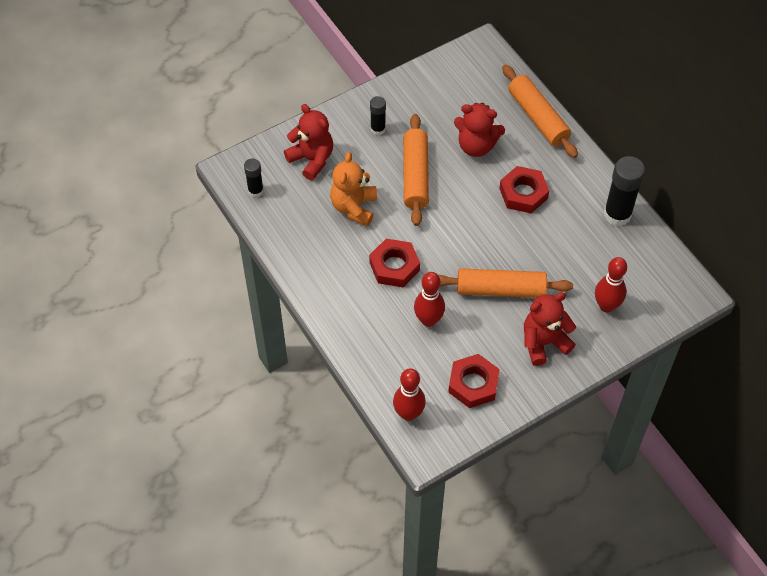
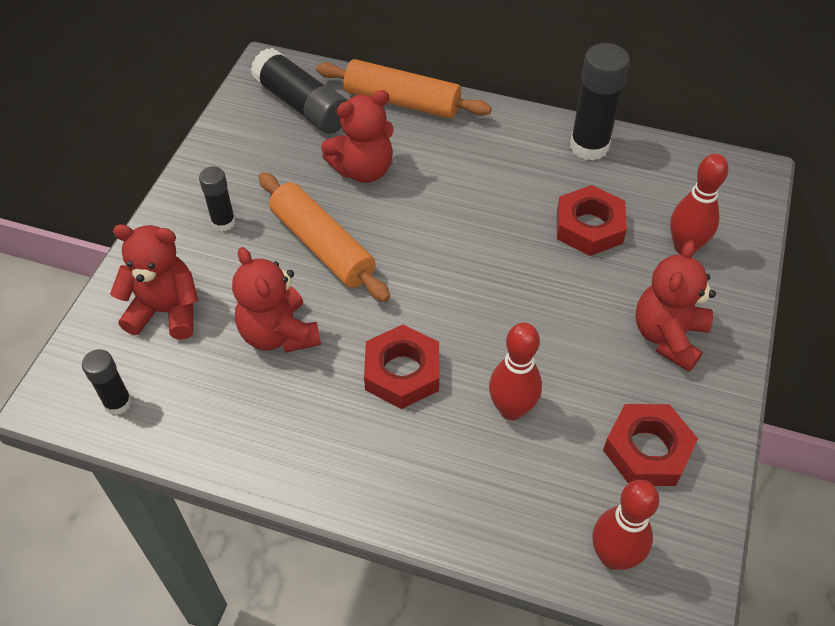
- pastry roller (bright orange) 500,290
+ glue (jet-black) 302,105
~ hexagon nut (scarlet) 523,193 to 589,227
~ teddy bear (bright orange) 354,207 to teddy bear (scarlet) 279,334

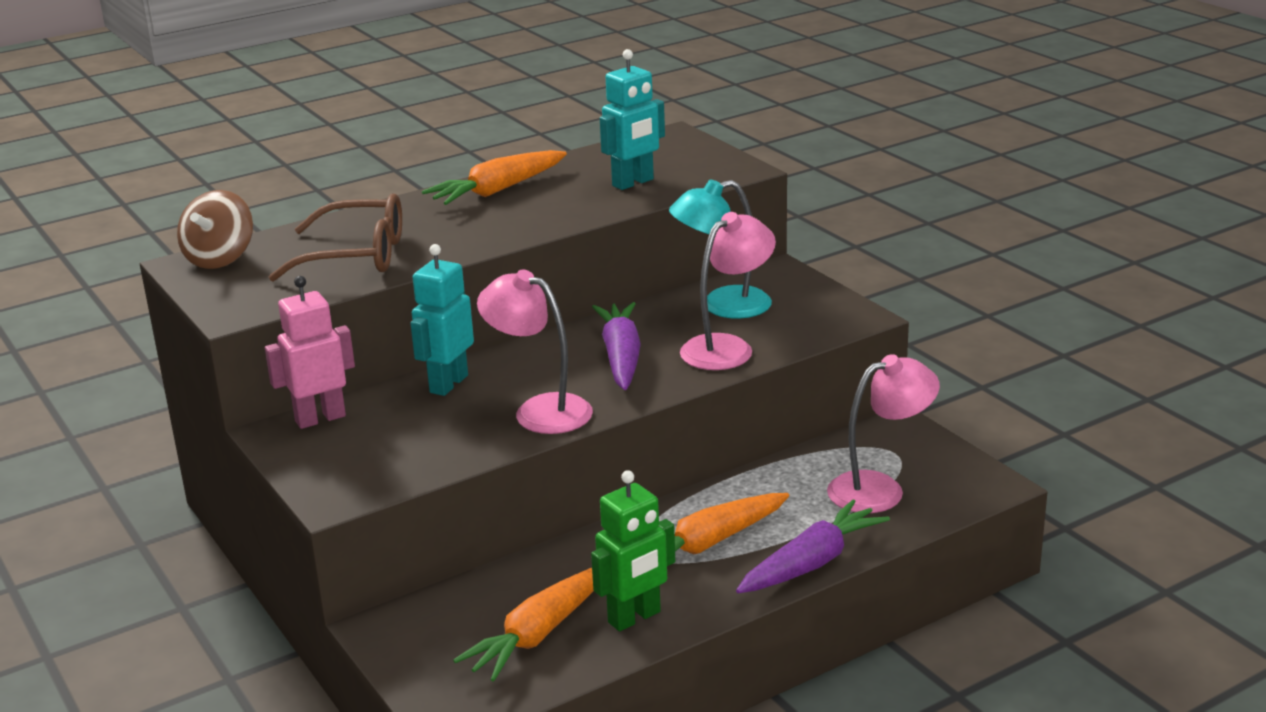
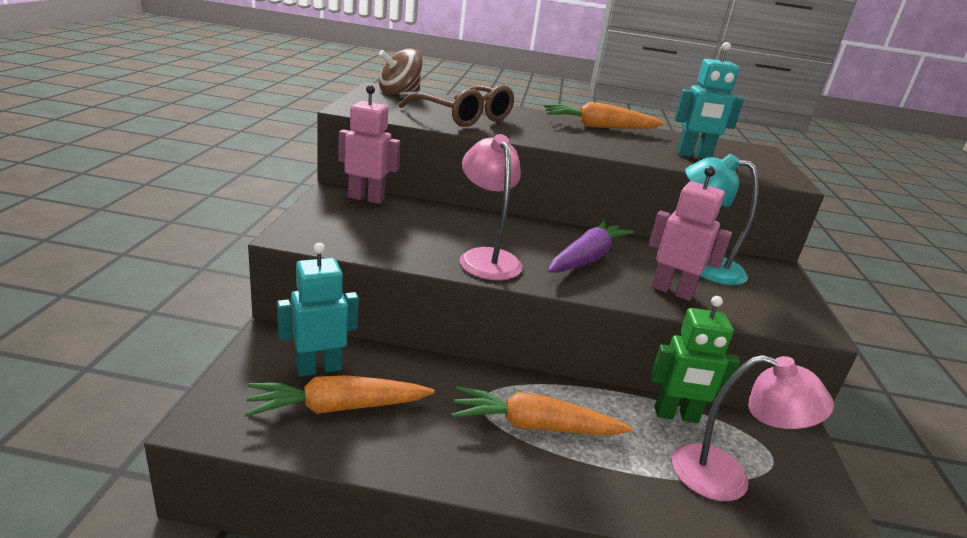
- carrot (royal purple) 812,563
~ toy robot (teal) 448,384 to 319,368
~ toy robot (leaf-green) 635,618 to 676,415
~ desk lamp (rosy) 727,347 to toy robot (rosy) 672,291

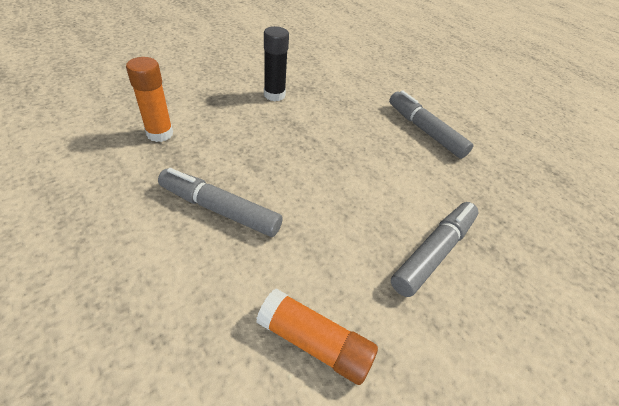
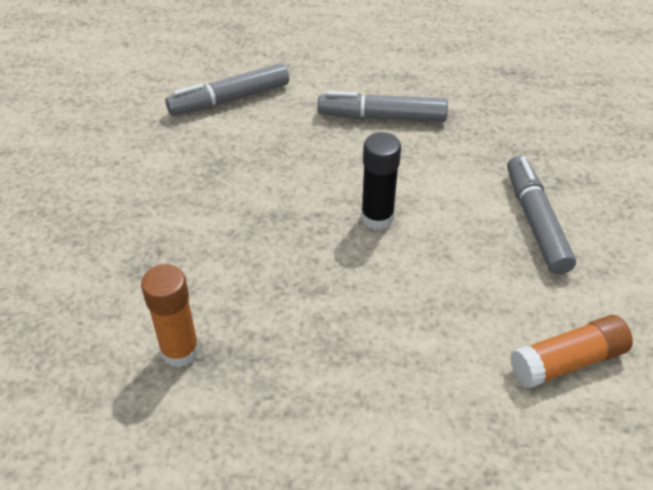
~ marker pen (ash-grey) 220,209 to 229,99
~ glue (jet-black) 274,95 to 377,217

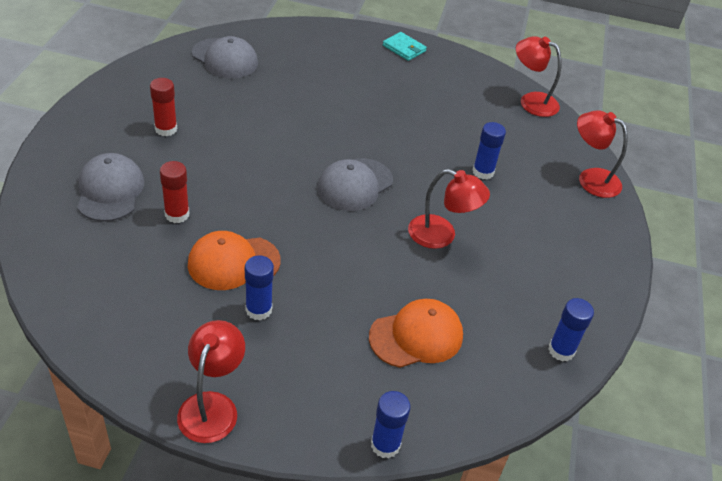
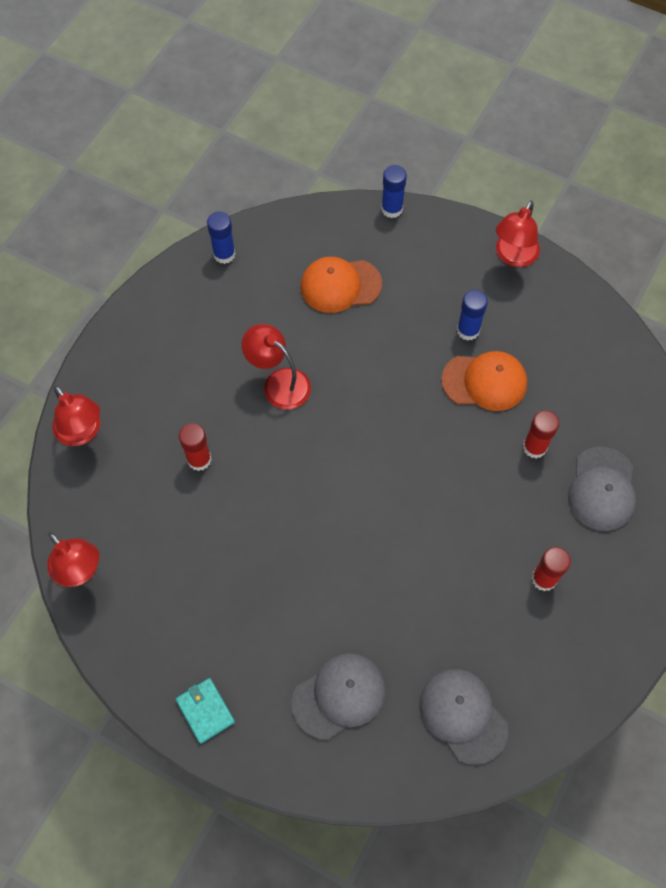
~ baseball cap (ash-grey) 355,184 to 339,696
~ glue (cobalt) 483,172 to glue (scarlet) 199,459

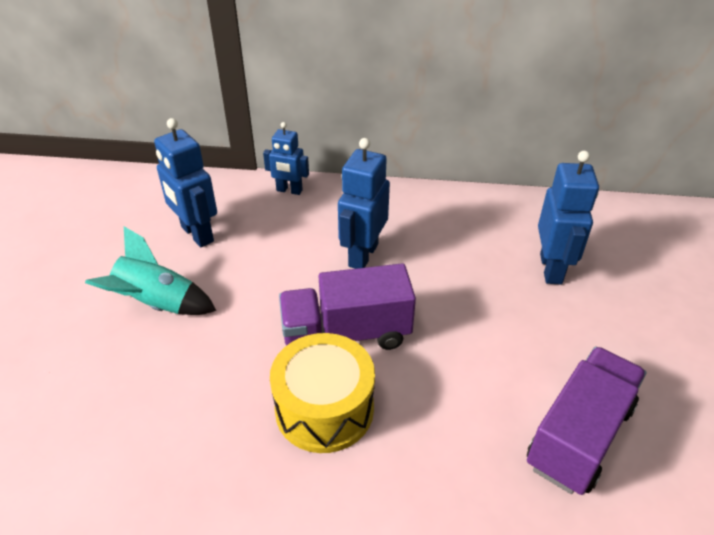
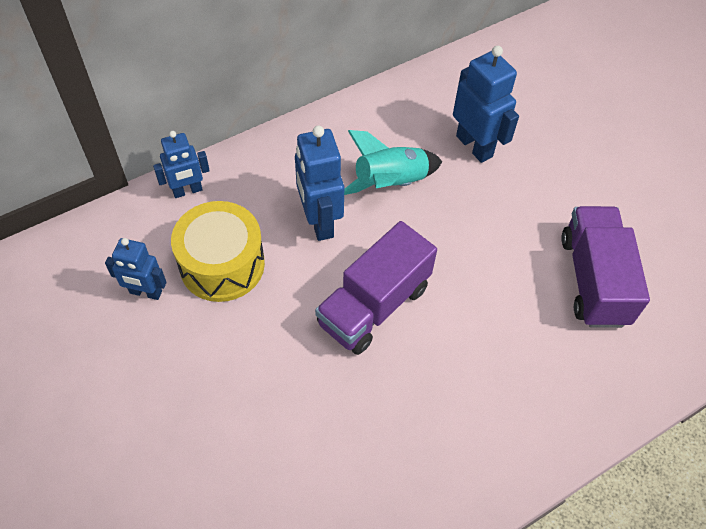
~ rocket (teal) 157,304 to 390,183
~ toy drum (yellow) 324,408 to 222,264
~ toy robot (cobalt) 196,234 = 145,292 x0.64

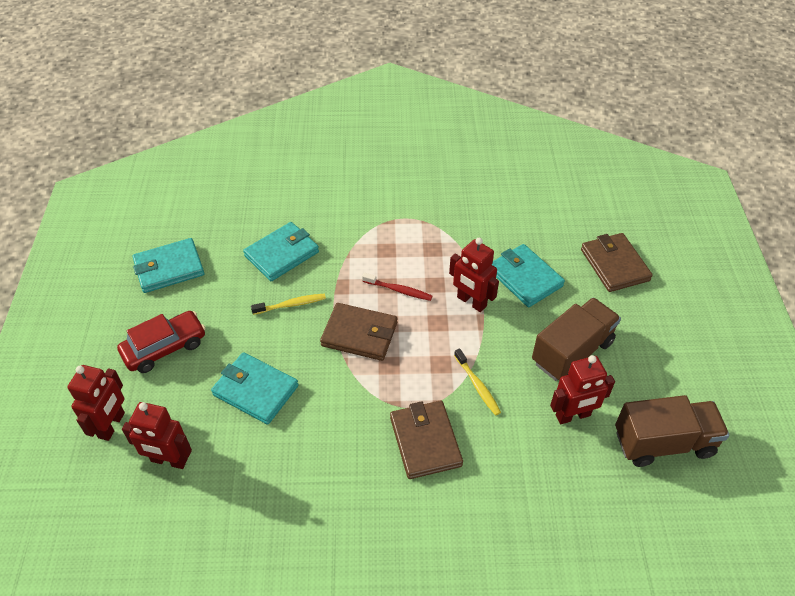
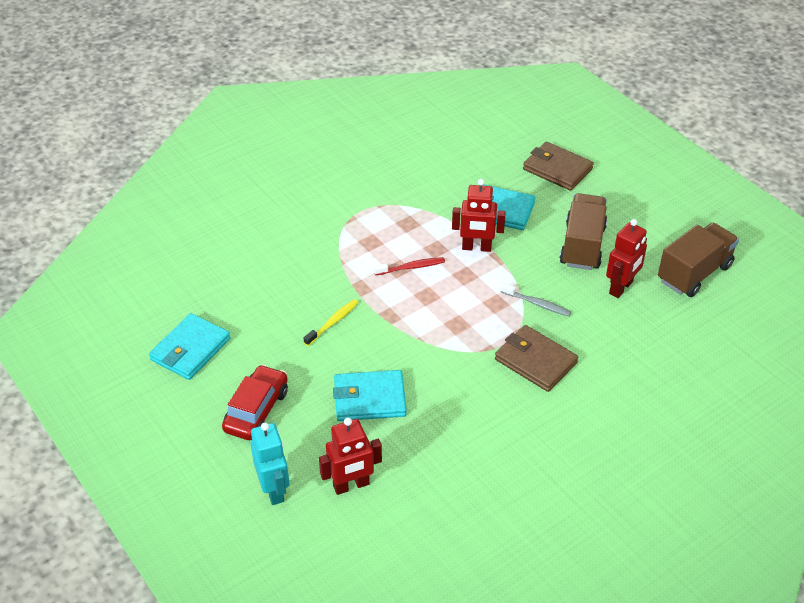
- card wallet (teal) 282,254
- card wallet (brown) 359,334
~ toy robot (scarlet) 112,425 to toy robot (teal) 274,490
~ toothbrush (yellow) 477,385 to toothbrush (ash-grey) 537,303

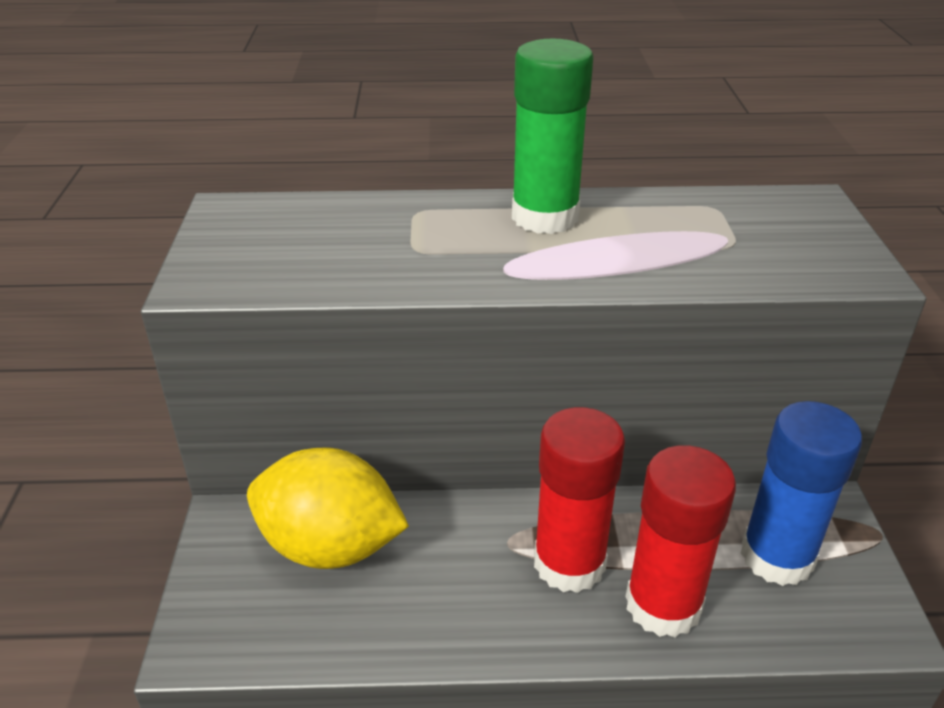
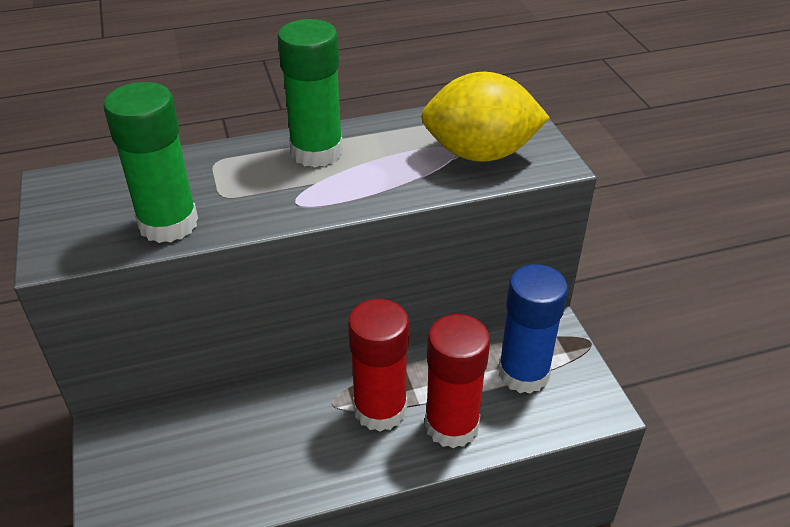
+ glue (leaf-green) 168,223
~ toy lemon (yellow) 330,546 to 480,153

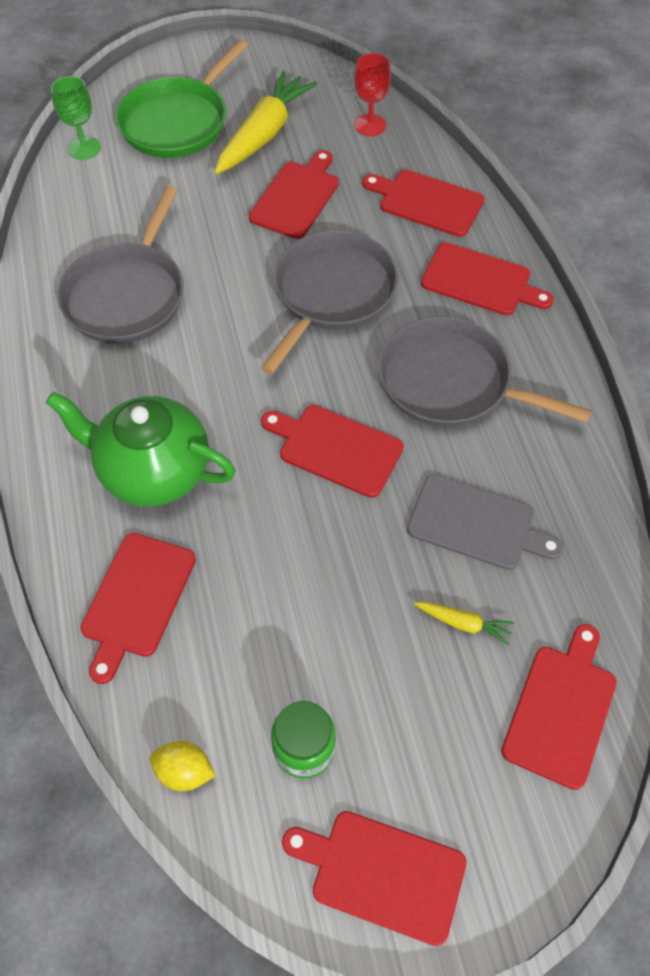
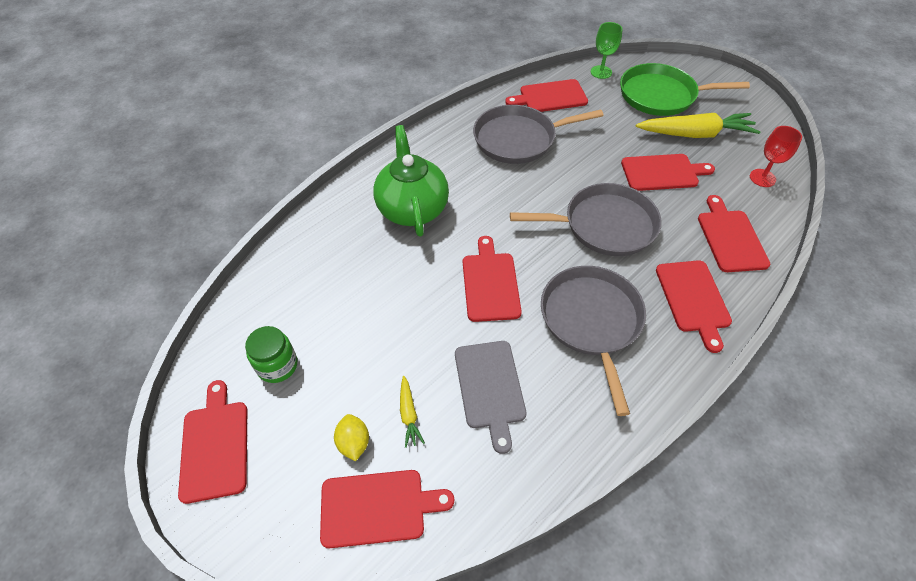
~ chopping board (scarlet) 136,599 to 550,97
~ toy lemon (yellow) 184,771 to 354,443

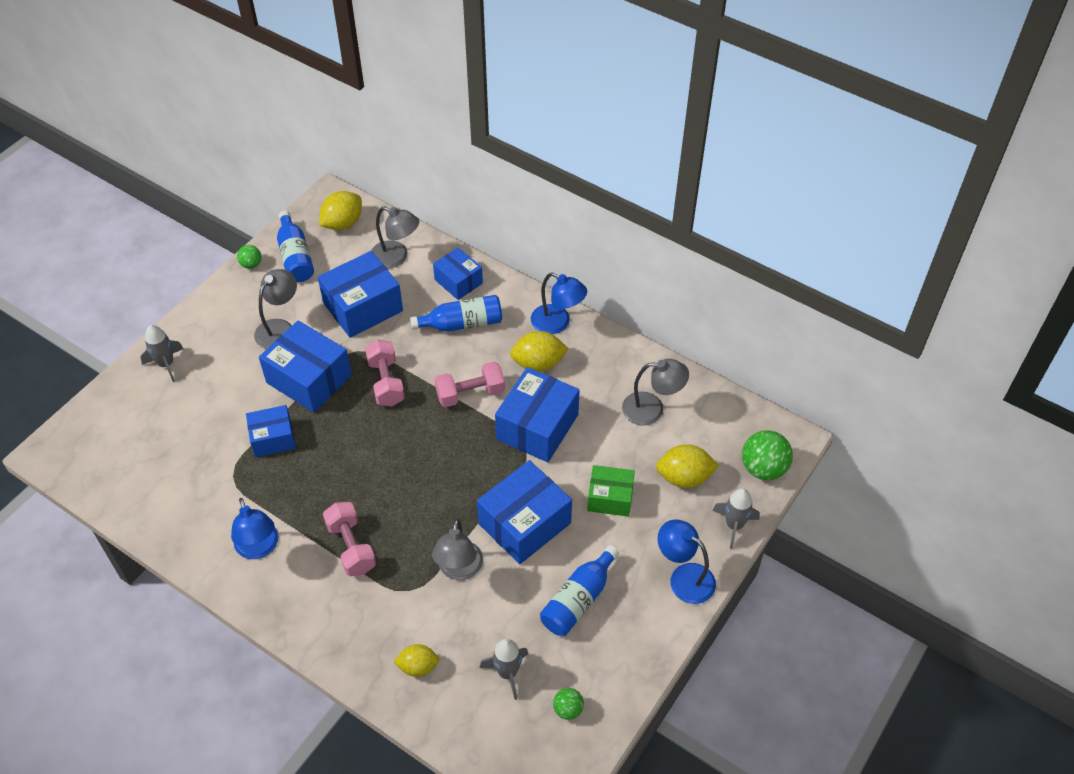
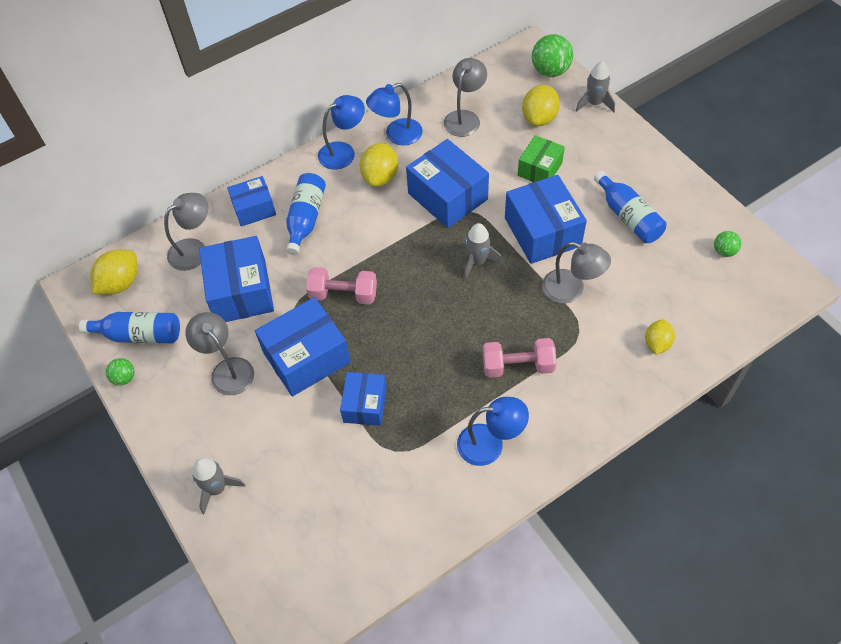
- dumbbell (rosy) 470,393
~ rocket (ash-grey) 507,673 to 477,262
~ desk lamp (cobalt) 684,577 to 397,135
~ toy lemon (yellow) 342,223 = 120,283 60 degrees clockwise

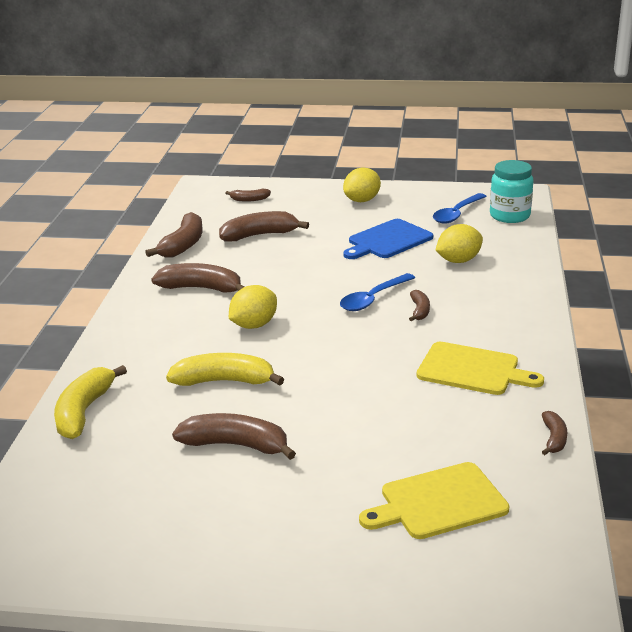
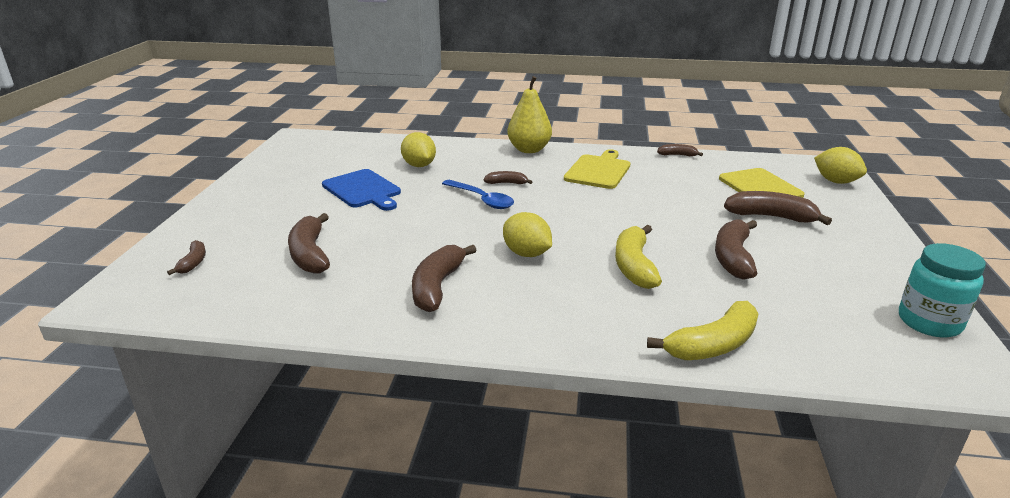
- tablespoon (cobalt) 457,214
+ pear fruit (yellow) 529,150
~ banana fruit (brown) 183,245 to 771,217
~ toy lemon (yellow) 362,200 to 836,181
~ preserve jar (teal) 509,216 to 929,322
~ banana fruit (yellow) 84,412 = 713,345 45 degrees counterclockwise

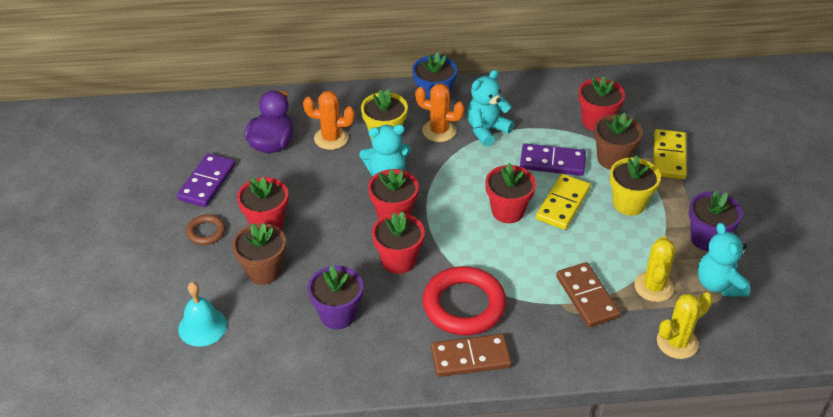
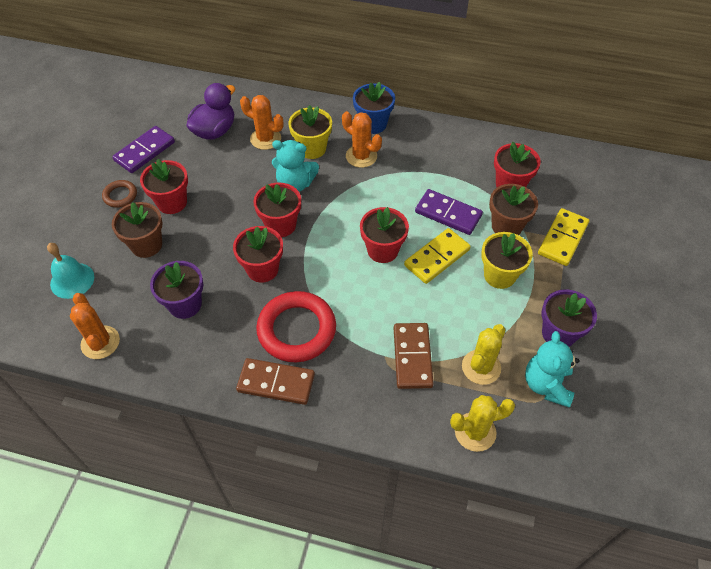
- teddy bear (teal) 486,130
+ cactus (bright orange) 100,342

